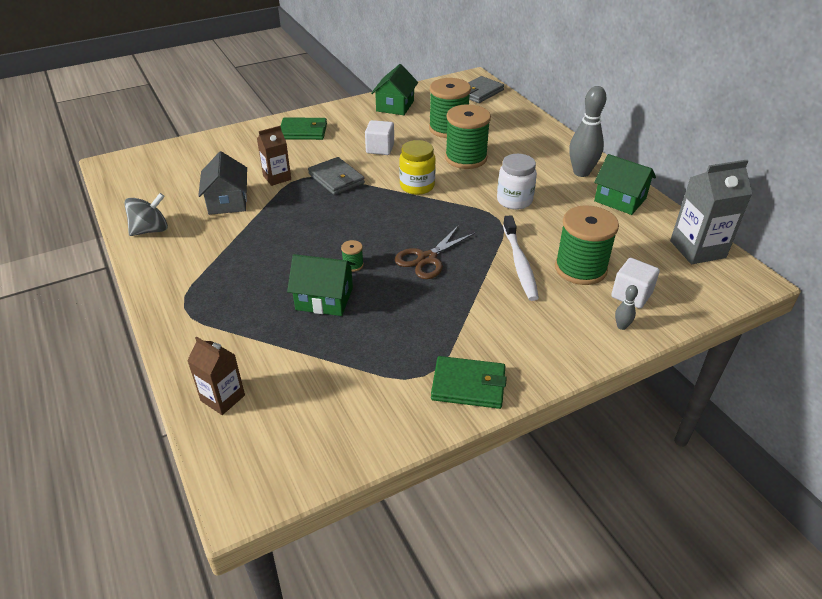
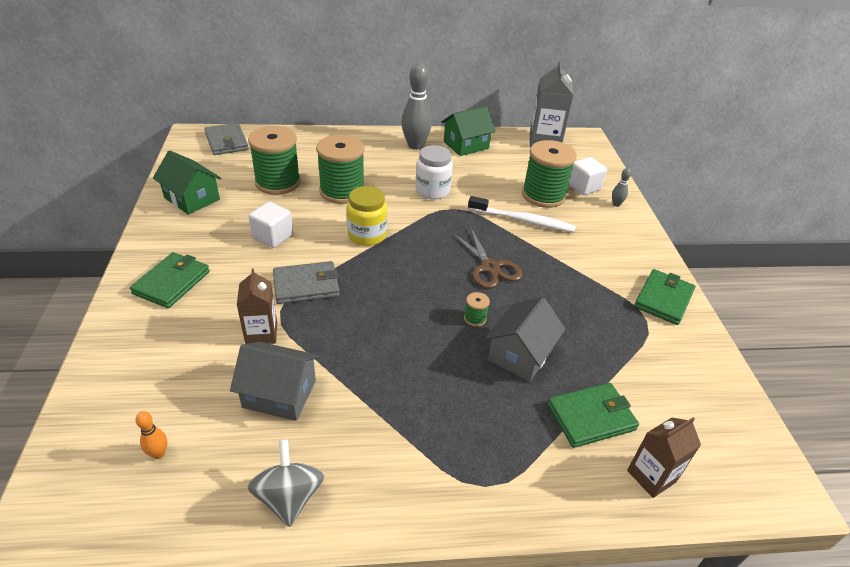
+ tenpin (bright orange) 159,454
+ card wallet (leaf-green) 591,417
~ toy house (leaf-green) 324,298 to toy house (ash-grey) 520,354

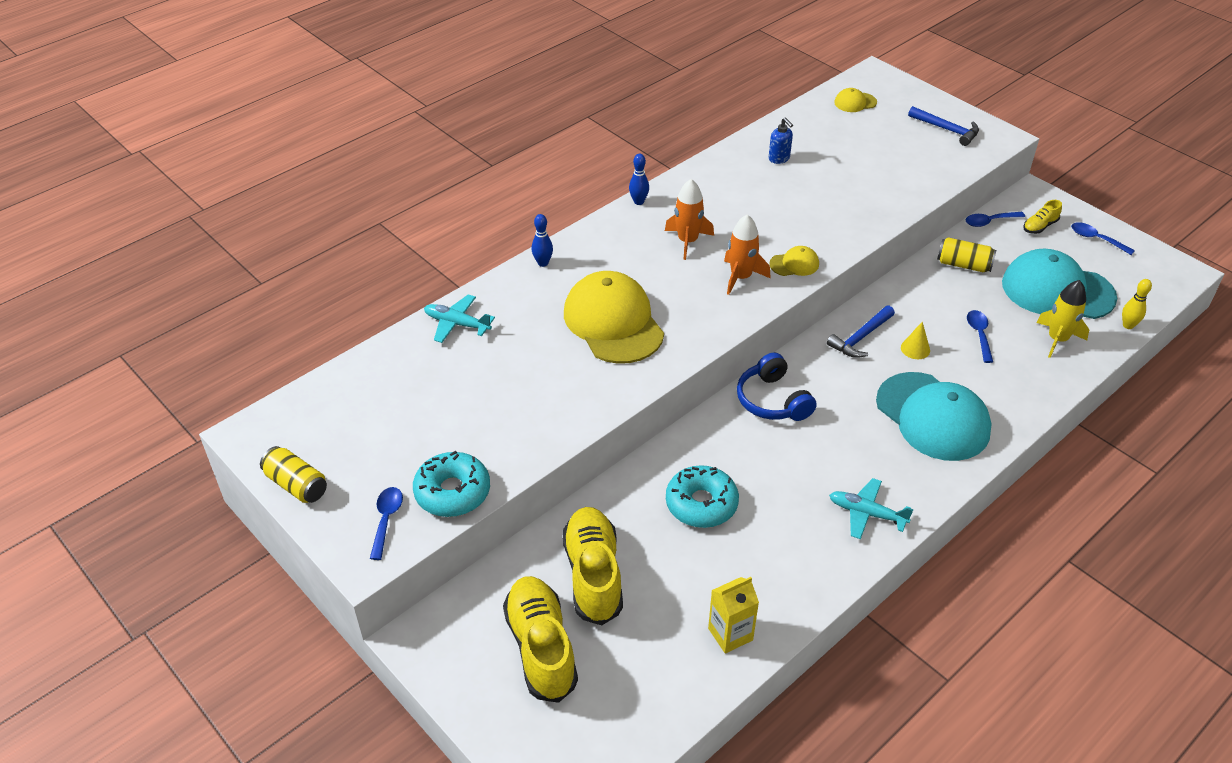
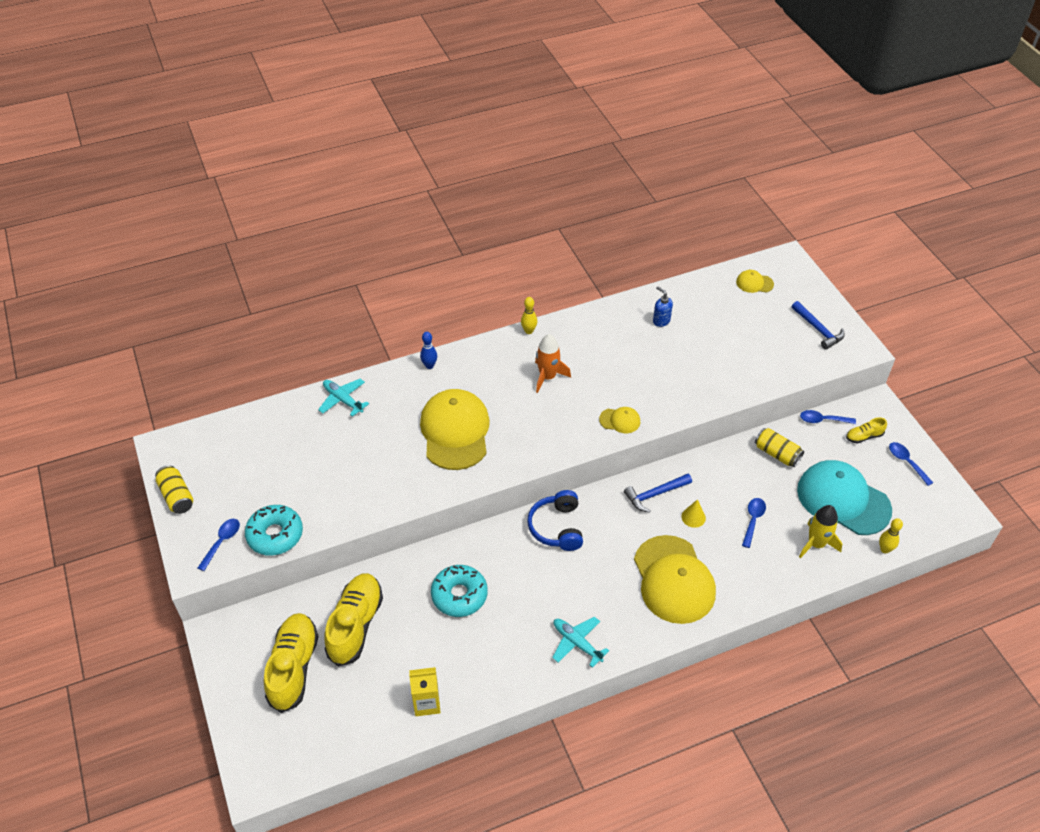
- rocket (bright orange) 741,277
~ tenpin (cobalt) 638,202 to tenpin (yellow) 529,331
~ baseball cap (teal) 933,417 to baseball cap (yellow) 674,580
~ pump bottle (cobalt) 779,158 = 661,321 150 degrees clockwise

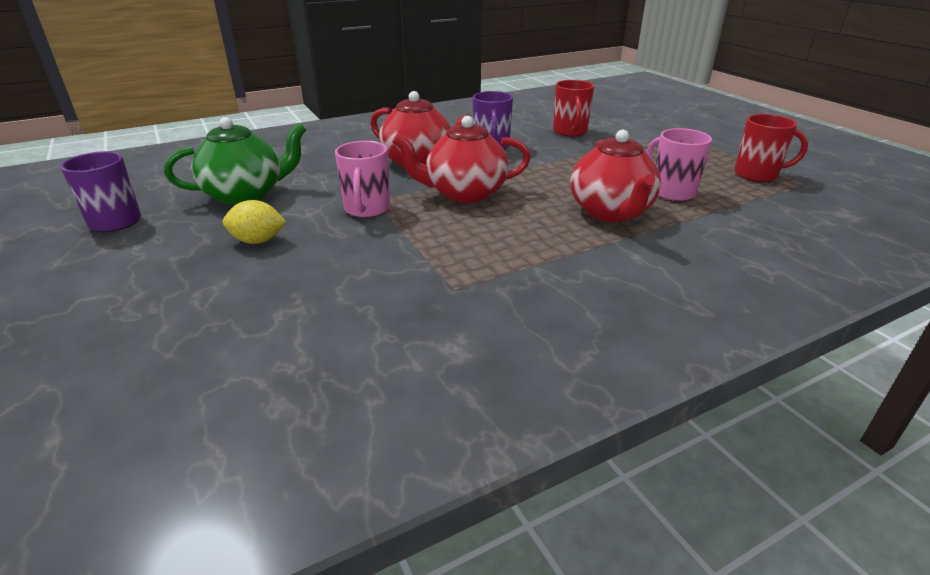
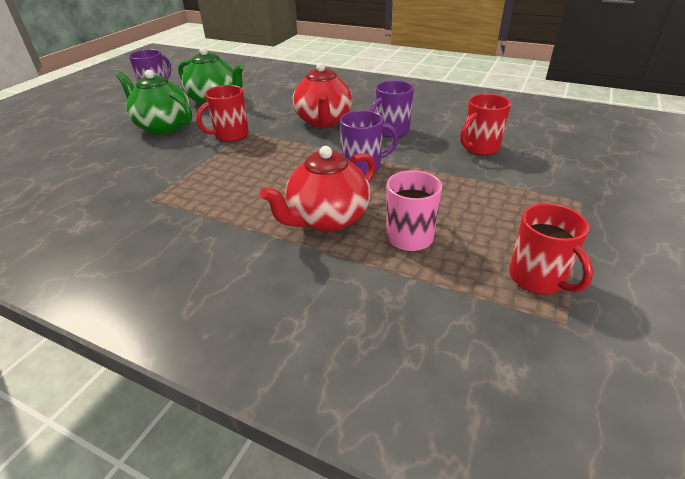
- tea pot (scarlet) 464,193
+ tea mug (royal purple) 363,166
~ toy lemon (yellow) 258,241 to tea pot (leaf-green) 163,126
~ tea mug (rosy) 367,209 to tea mug (scarlet) 231,135

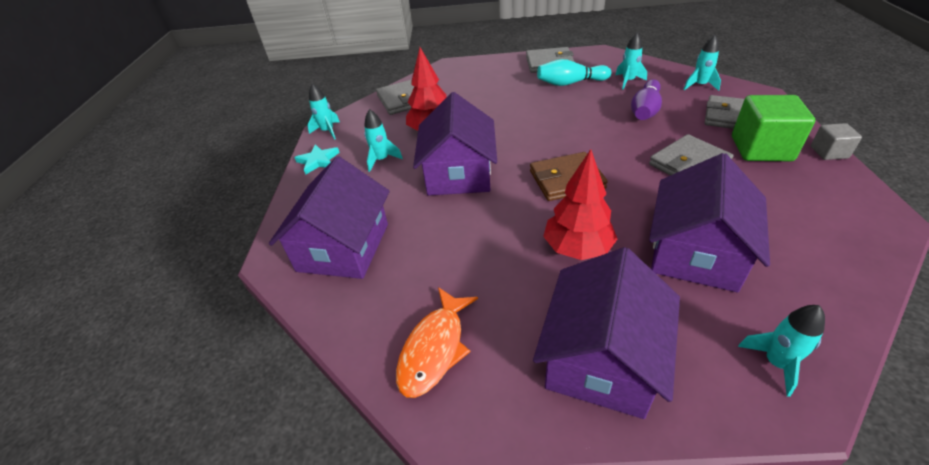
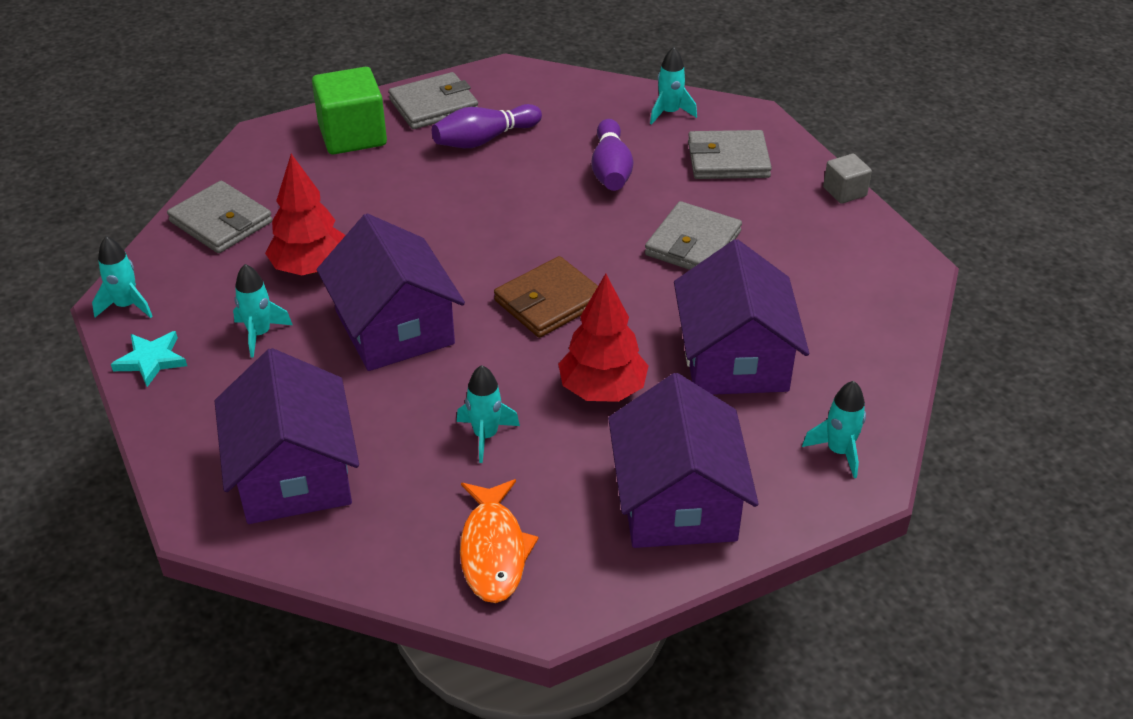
~ rocket (teal) 628,81 to 485,436
~ cube (leaf-green) 761,148 to 352,135
~ tenpin (teal) 570,83 to tenpin (royal purple) 484,139

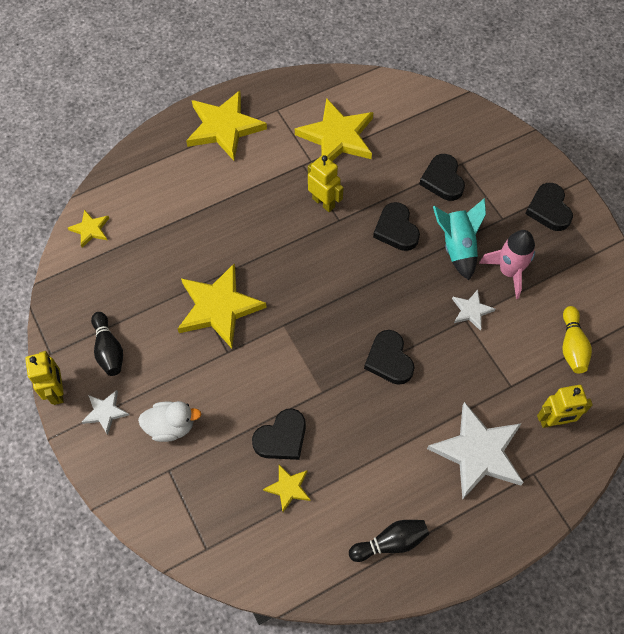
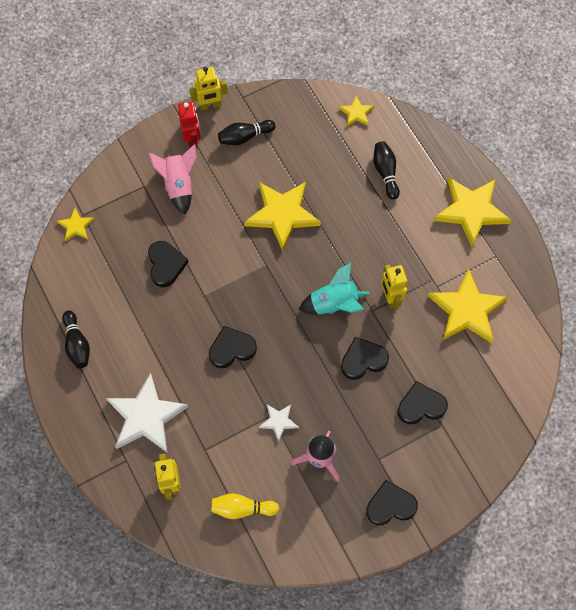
+ tenpin (jet-black) 385,173
~ five-pointed star (yellow) 288,488 to 76,226
~ rocket (teal) 457,247 to 334,304
~ five-pointed star (snow-white) 105,412 to toy robot (scarlet) 192,139
~ rubber duck (snow-white) 171,426 to rocket (rosy) 179,185
~ heart (jet-black) 281,438 = 166,265 150 degrees counterclockwise
~ toy robot (yellow) 323,202 = 390,297 120 degrees clockwise

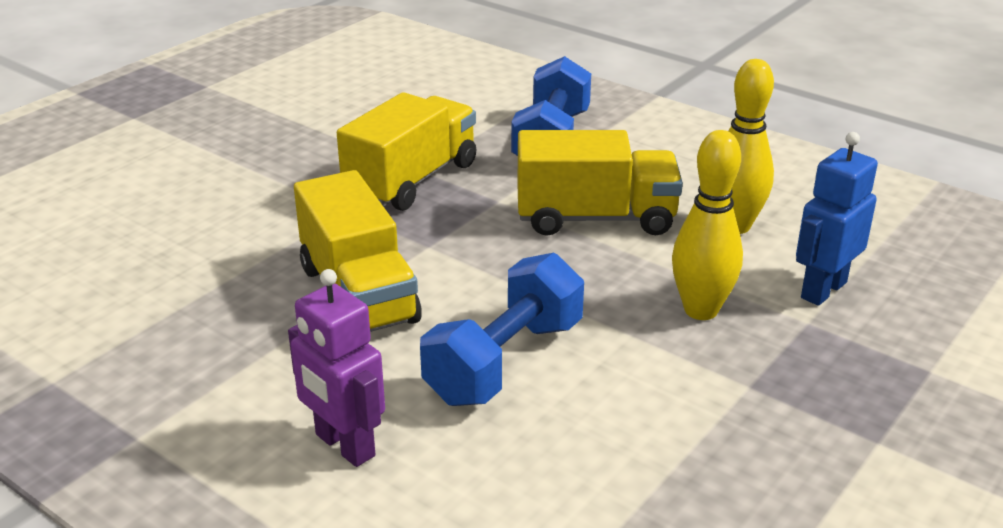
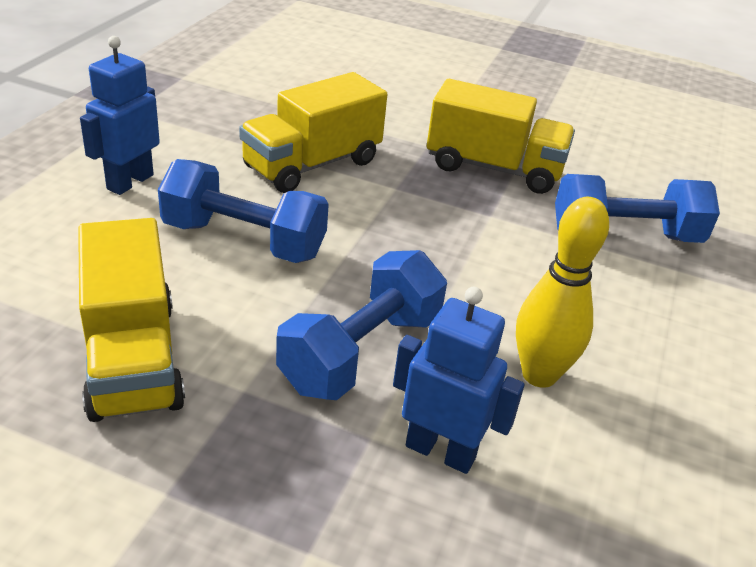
~ toy truck (yellow) 595,218 to 132,358
~ tenpin (yellow) 701,310 to dumbbell (cobalt) 361,352
~ toy robot (royal purple) 344,446 to toy robot (cobalt) 129,182

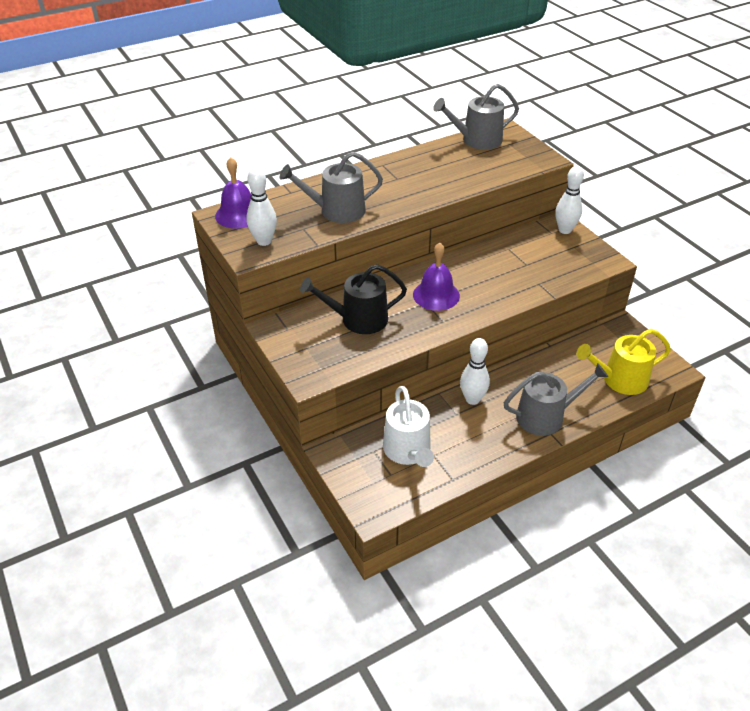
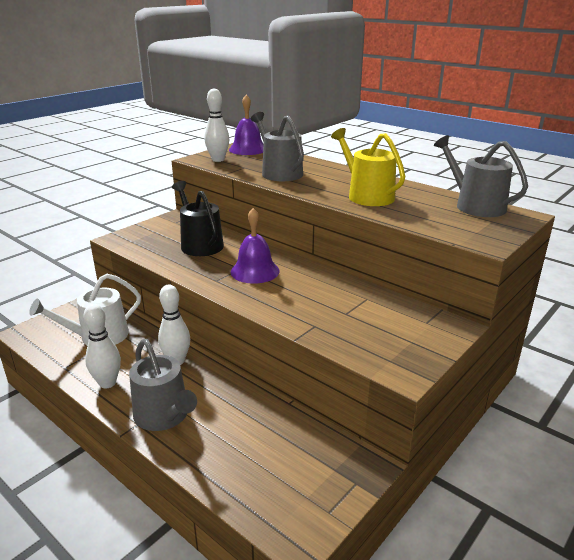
~ tenpin (snow-white) 565,230 to 107,383
~ watering can (yellow) 620,380 to 367,195

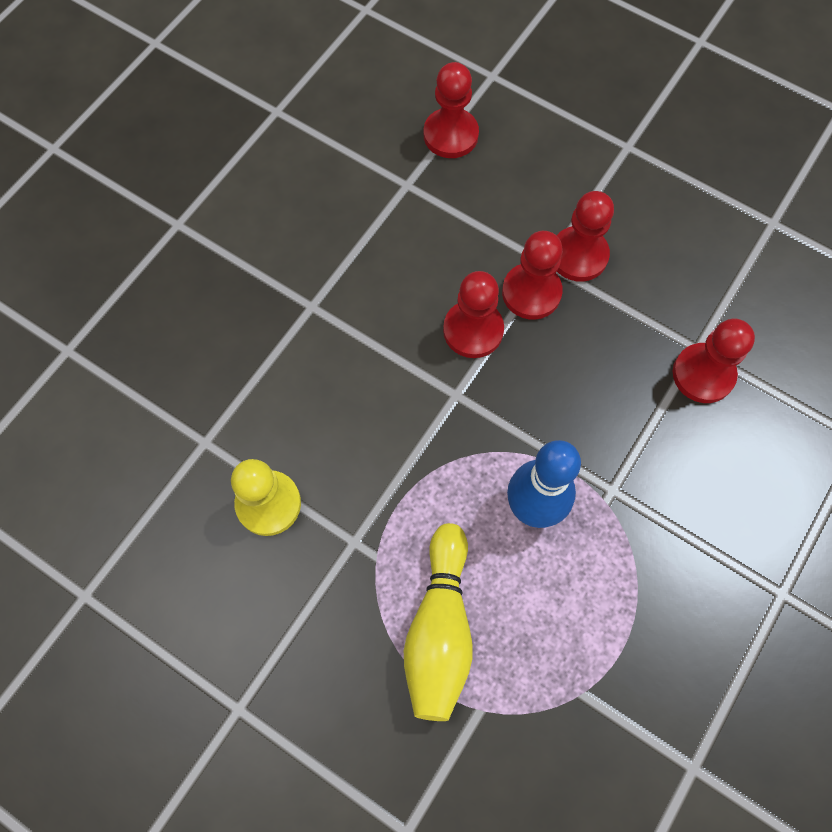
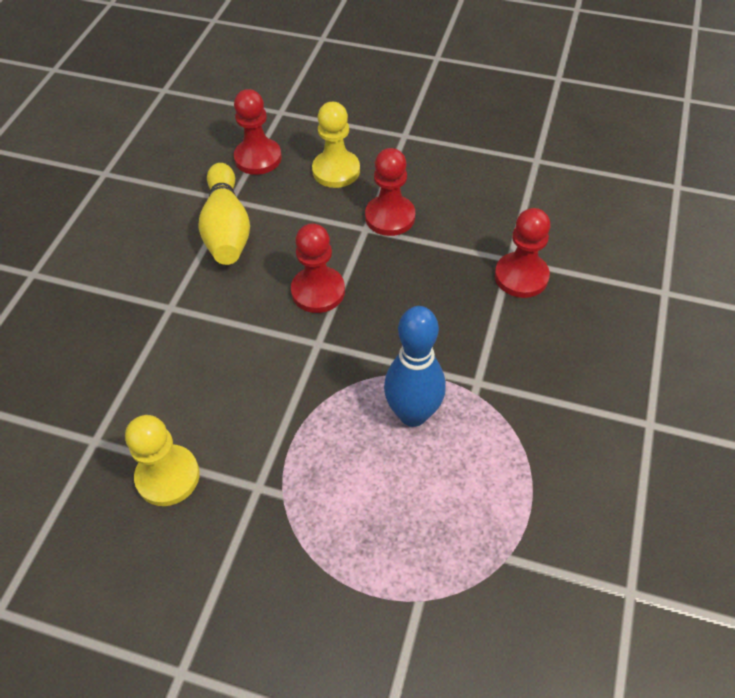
- game pawn (scarlet) 531,292
+ game pawn (yellow) 336,171
~ tenpin (yellow) 440,629 to 227,228

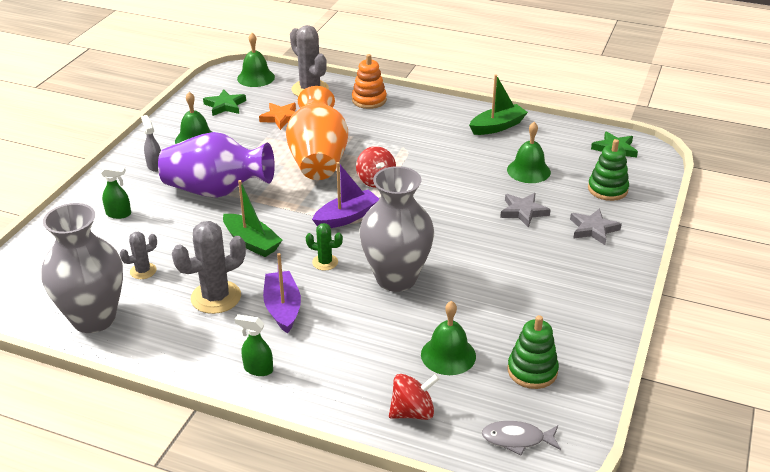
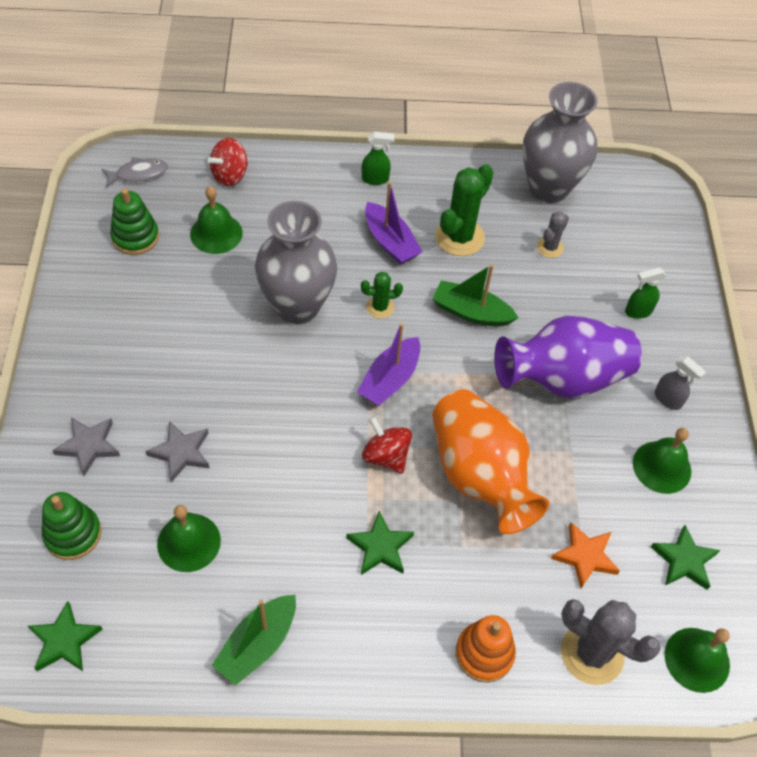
+ five-pointed star (leaf-green) 380,547
~ cactus (ash-grey) 216,297 to cactus (leaf-green) 459,237

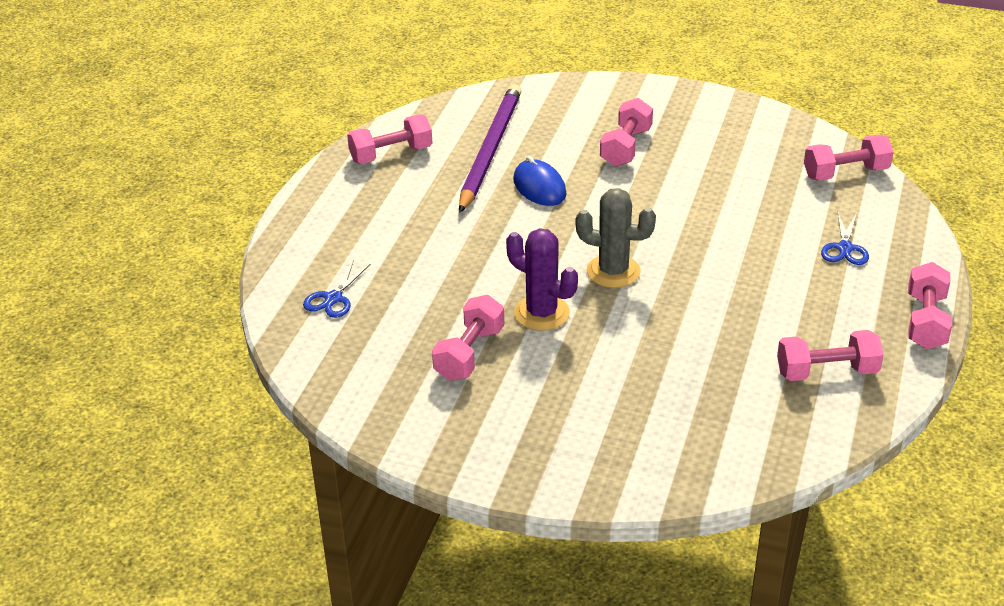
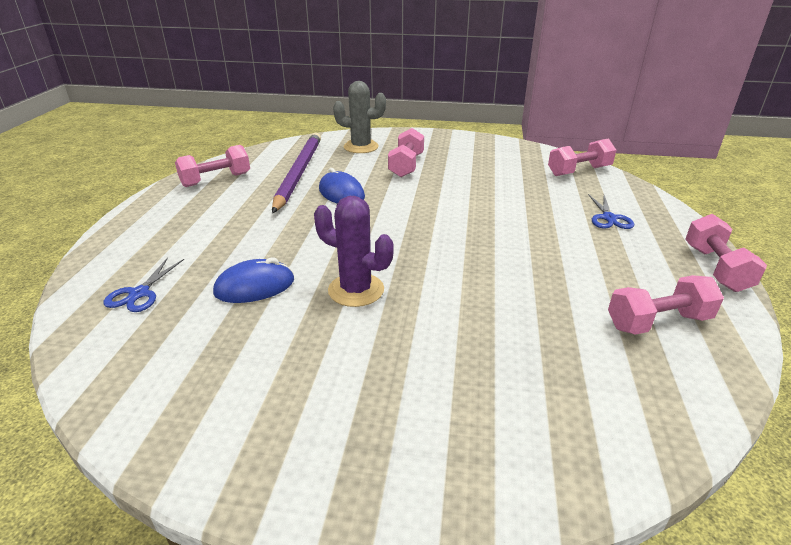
- dumbbell (rosy) 469,353
+ PC mouse (cobalt) 255,286
~ cactus (ash-grey) 613,271 to 361,147

